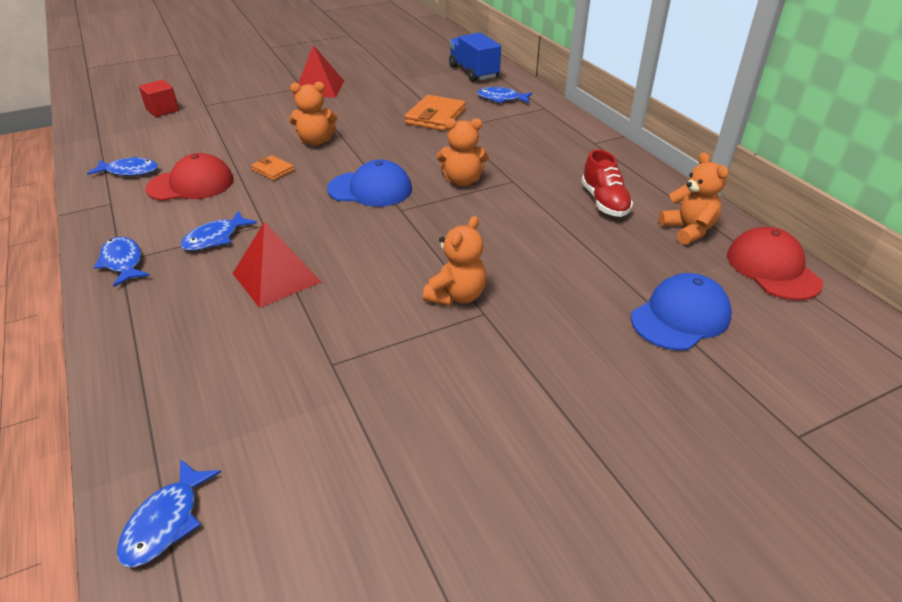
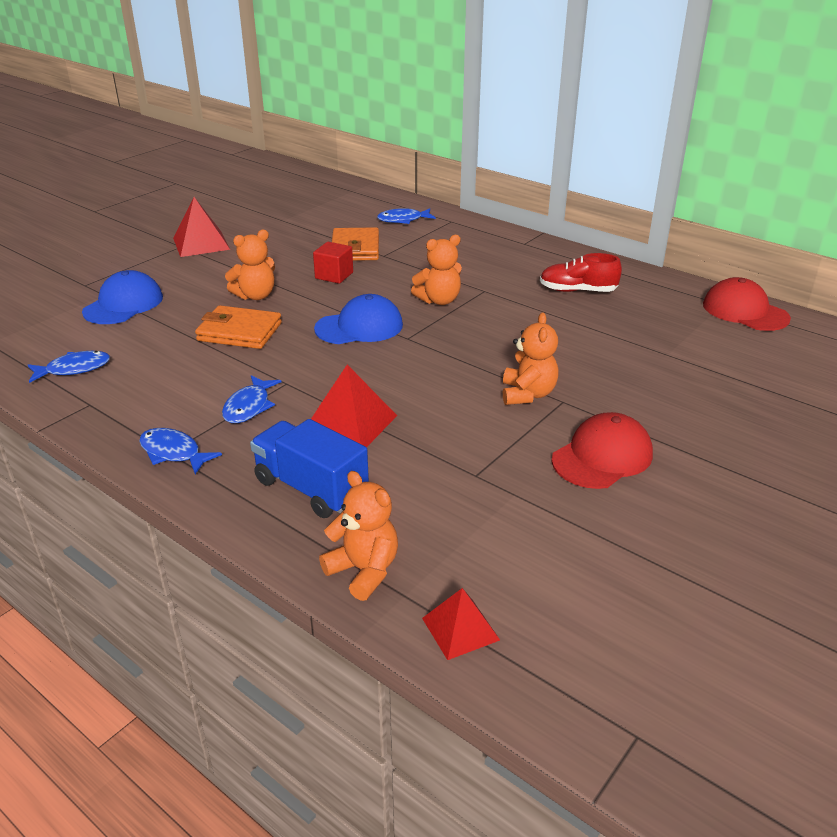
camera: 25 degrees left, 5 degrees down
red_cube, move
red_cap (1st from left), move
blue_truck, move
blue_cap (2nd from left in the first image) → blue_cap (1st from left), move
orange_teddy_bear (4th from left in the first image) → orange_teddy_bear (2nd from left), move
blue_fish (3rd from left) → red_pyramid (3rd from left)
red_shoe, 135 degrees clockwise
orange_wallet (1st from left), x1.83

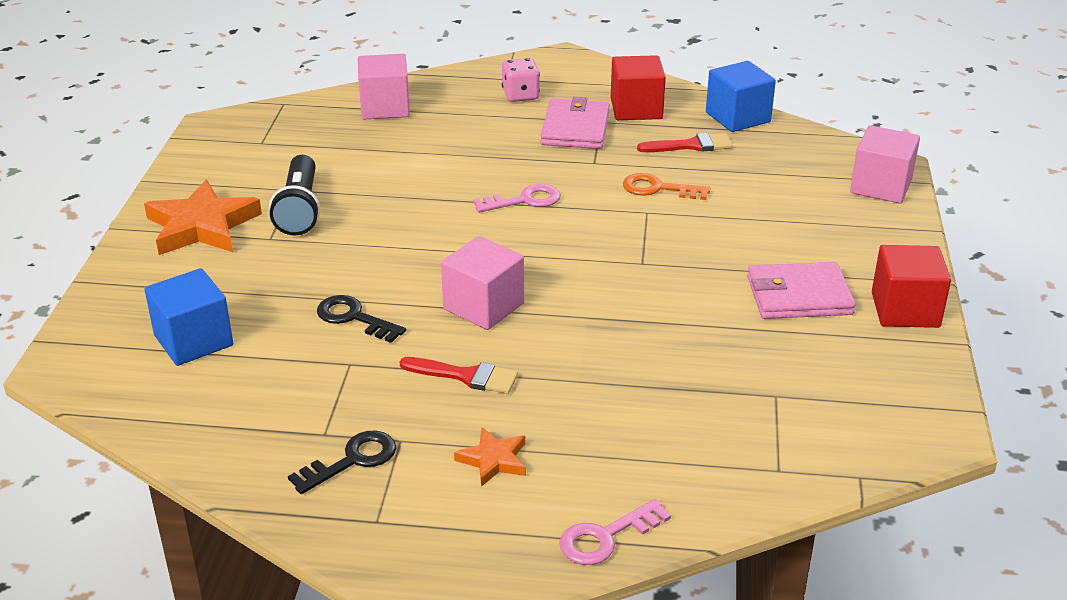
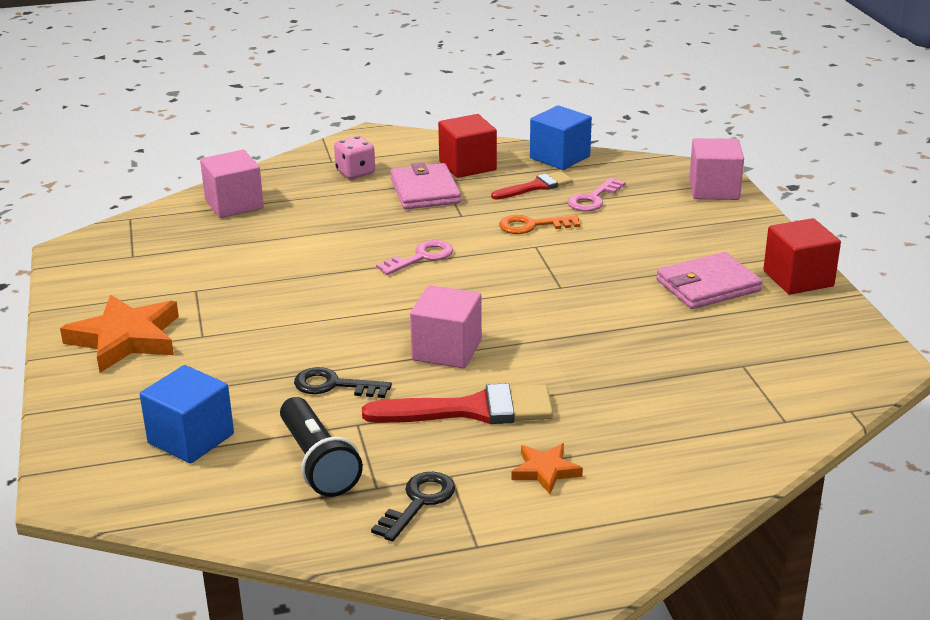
camera: 20 degrees left, 5 degrees down
black_flashlight, move
pink_key (2nd from left), move
red_brush (1st from left), x1.64

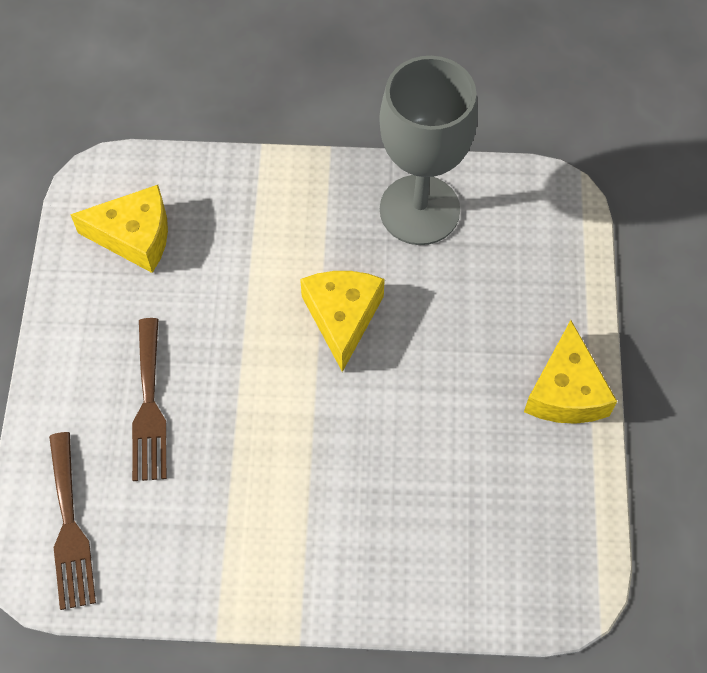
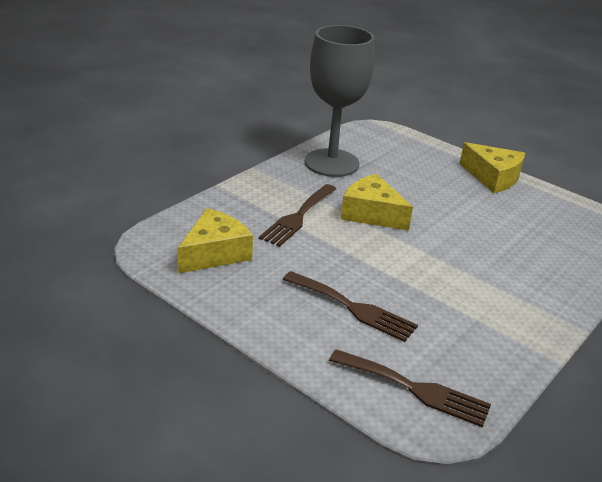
camera: 55 degrees left, 30 degrees down
- → brown_fork (1st from left)

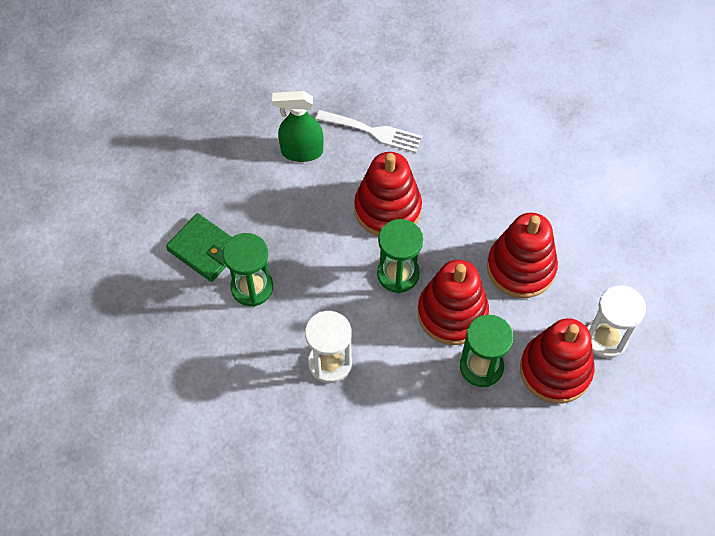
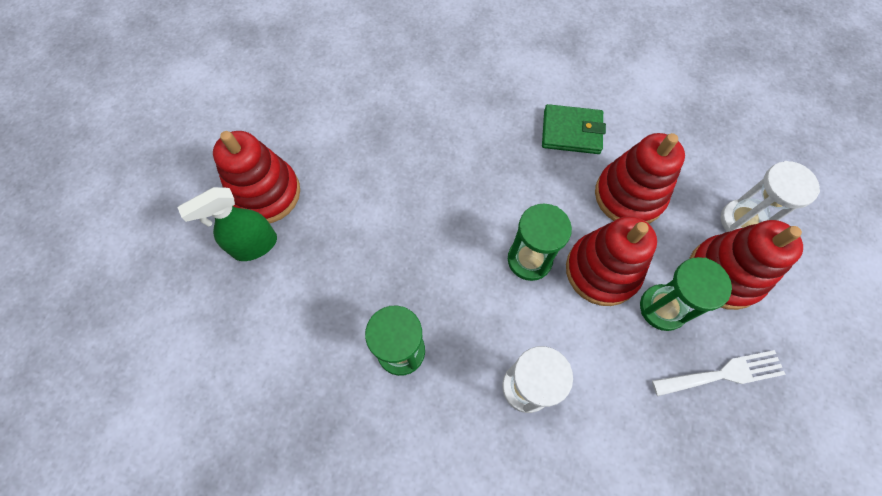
camera: 30 degrees left, 5 degrees up
green_wallet, move
green_spray_bottle, move
white_fork, move
red_stacking_toy (1st from left), move

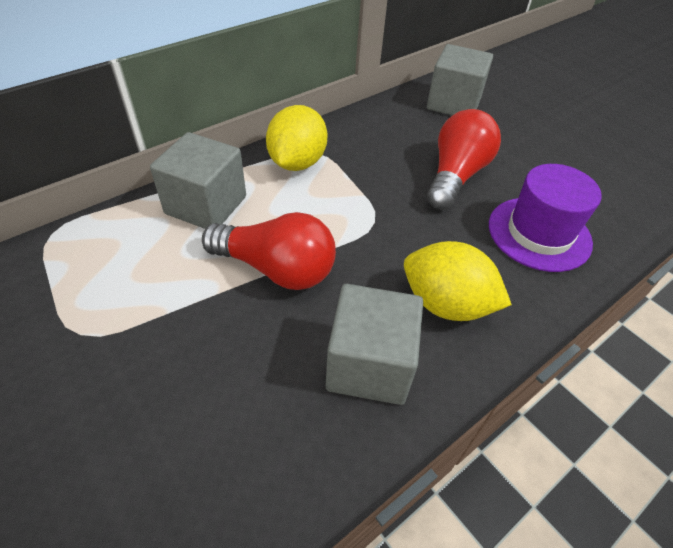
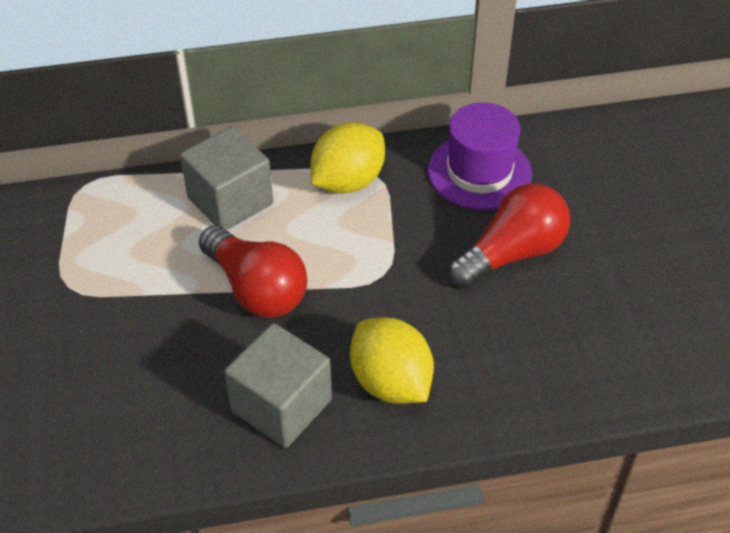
camera: 30 degrees right, 0 degrees up
grey_cube (3rd from left) → -
purple_hat, move

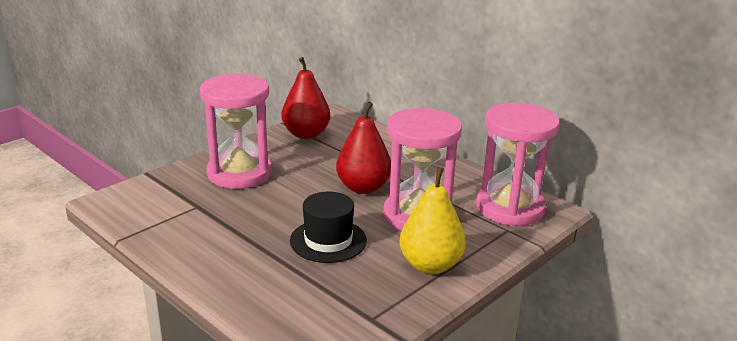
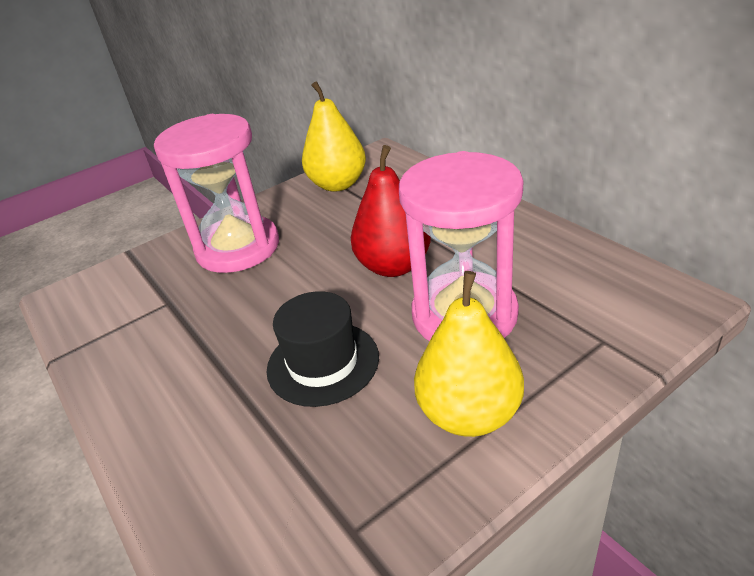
camera: 15 degrees right, 10 degrees up
pink_hourglass (3rd from left) → -
red_pear (1st from left) → yellow_pear (1st from left)

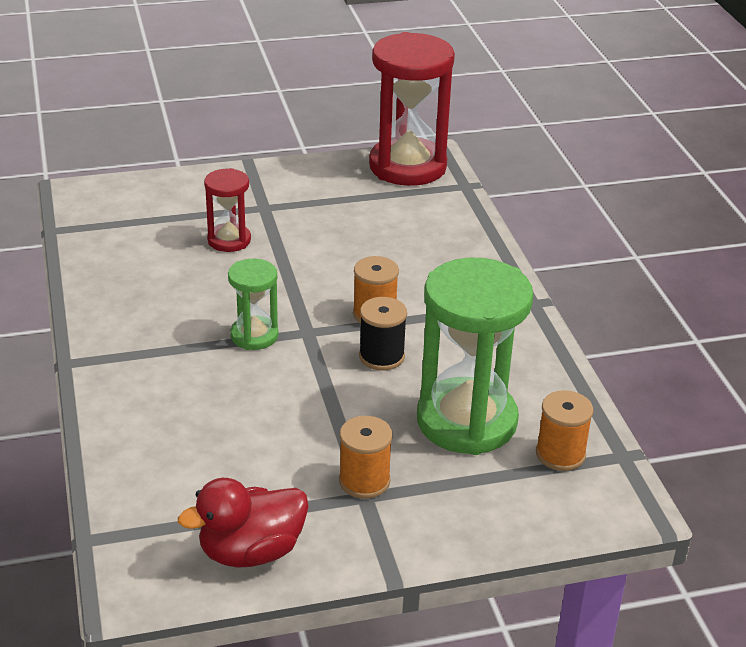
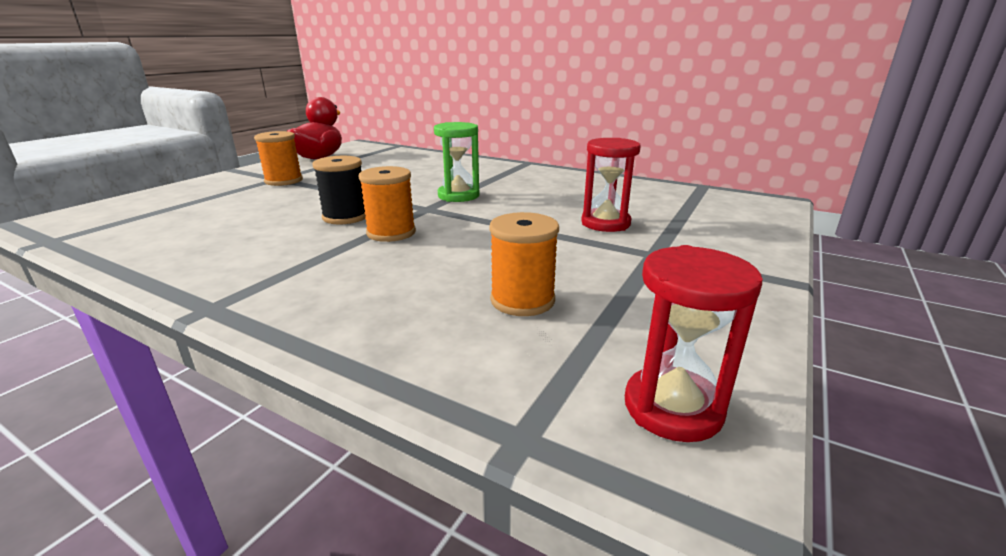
camera: 135 degrees right, 10 degrees down
green_hourglass (2nd from left) → -
orange_spool (3rd from left), move
red_hourglass (2nd from left), x0.51

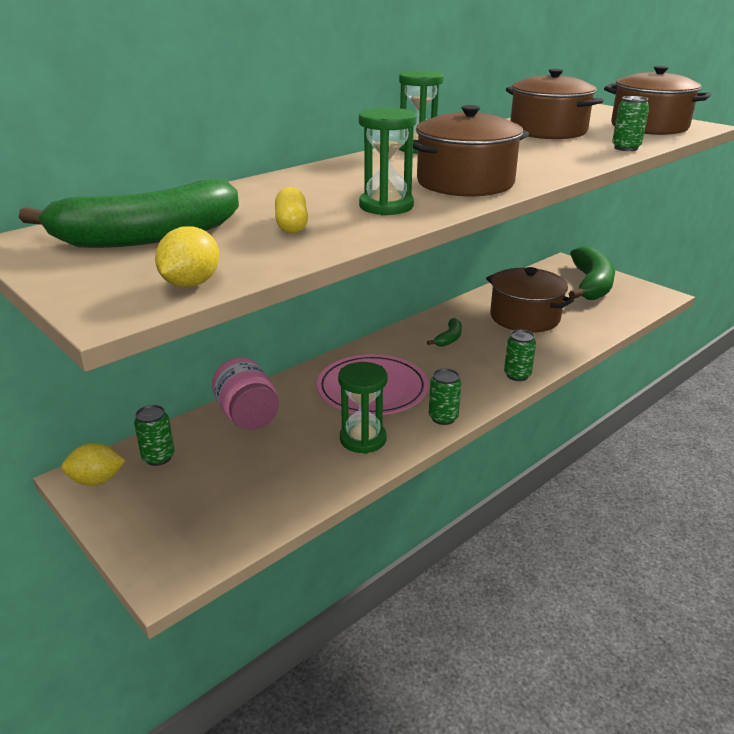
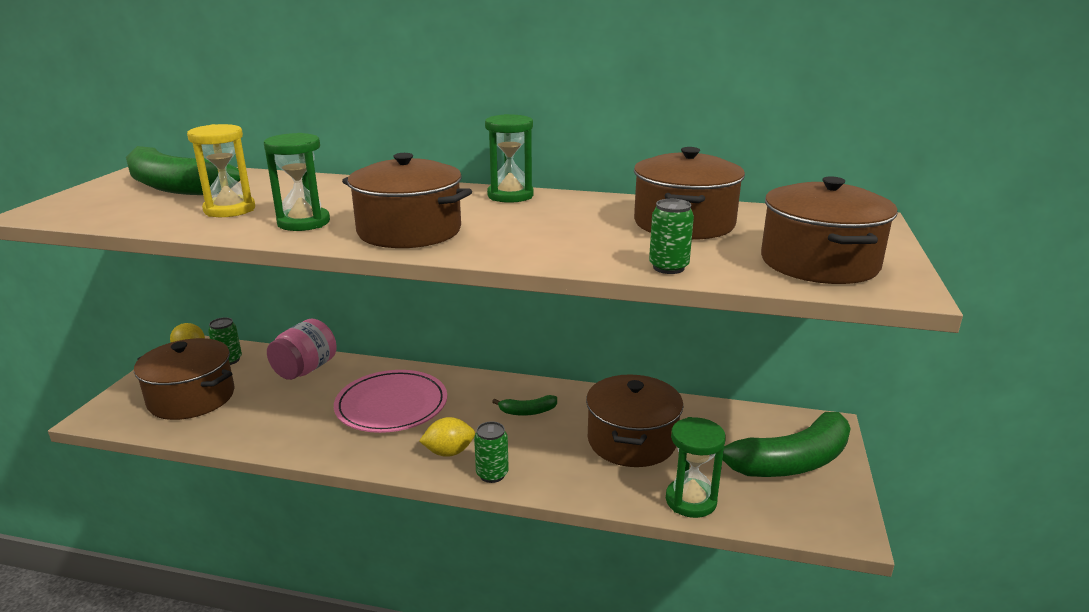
camera: 55 degrees right, 5 degrees down
green_can (2nd from left) → -
- → brown_pot (1st from left)
yellow_lemon (2nd from left), move
green_hourglass (1st from left in the first image) → green_hourglass (3rd from left), move
yellow_capsule → yellow_hourglass

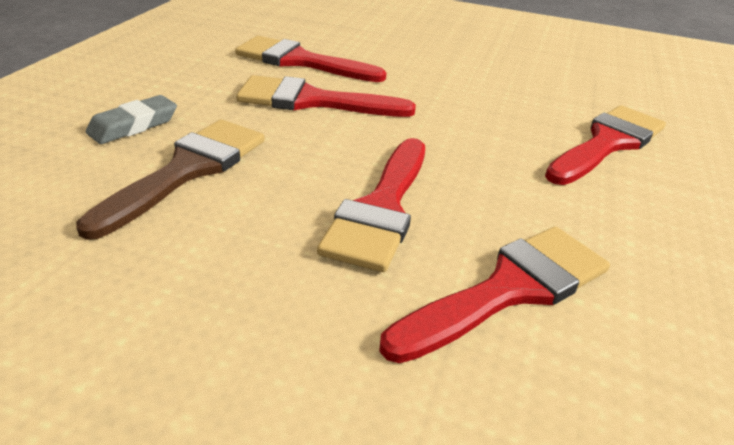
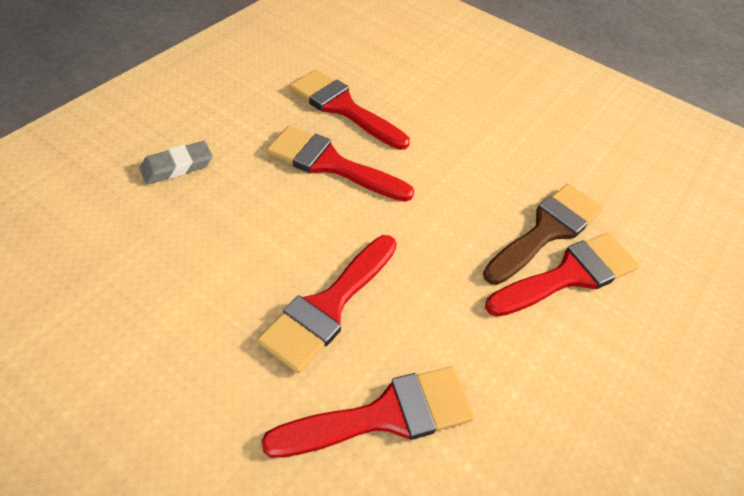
camera: 15 degrees right, 15 degrees up
brown_brush, move

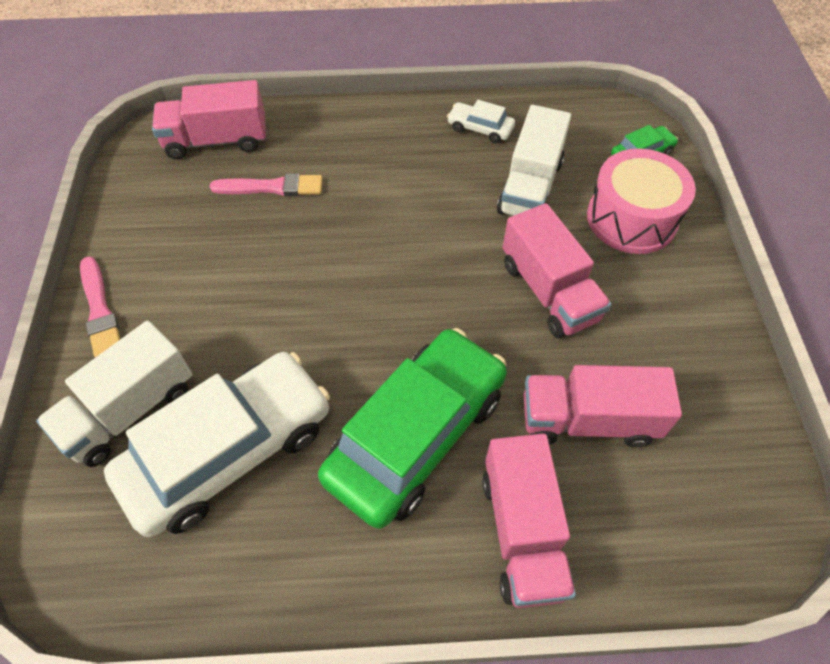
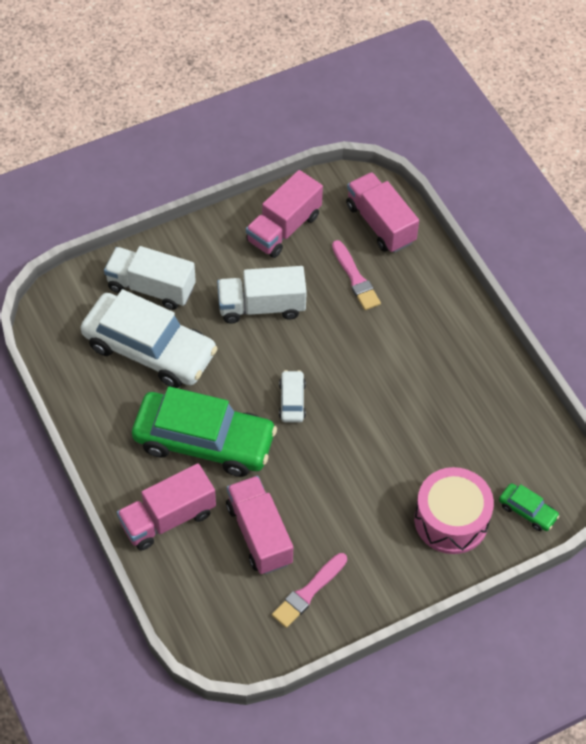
camera: 65 degrees right, 0 degrees up
pink_brush (1st from left), move
white_car (2nd from left), move
white_truck (2nd from left), move
pink_truck (3rd from left), move

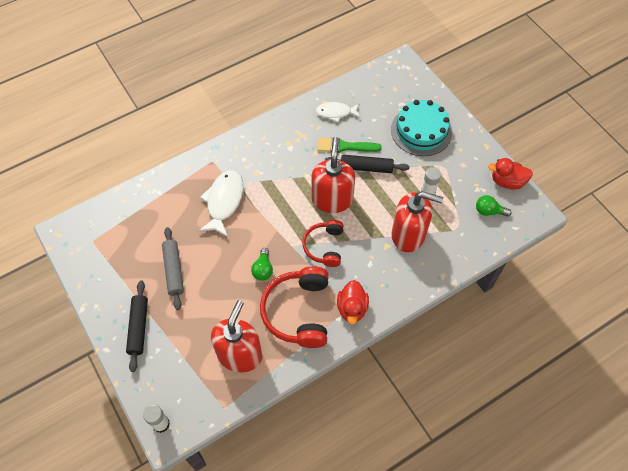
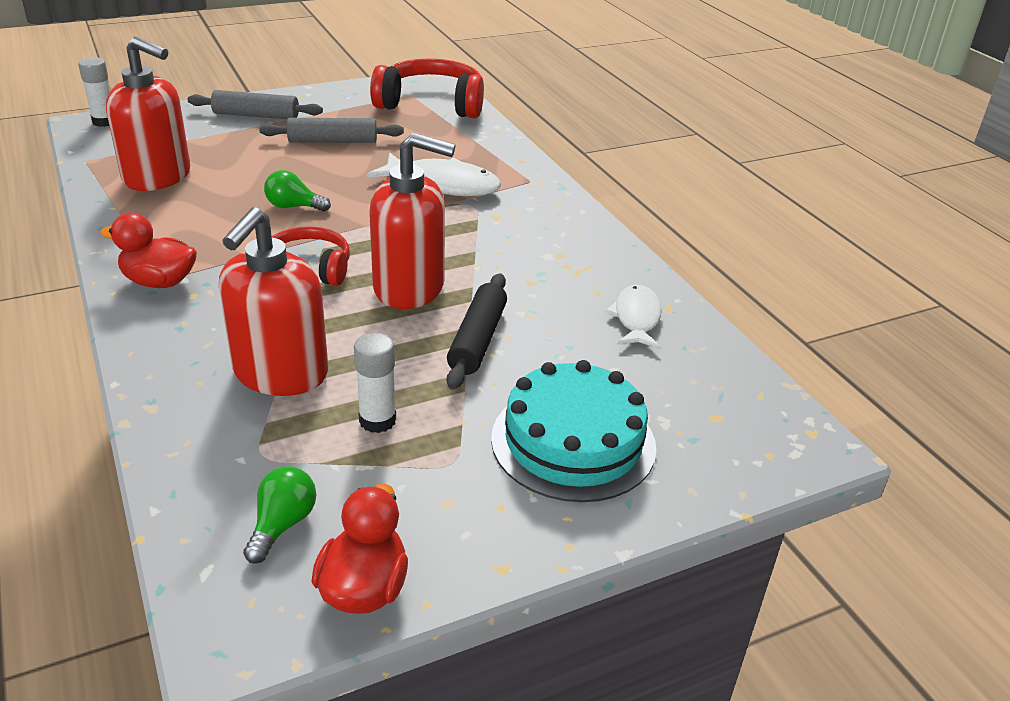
camera: 95 degrees right, 25 degrees down
green_brush → -
red_headphones (1st from left in the first image) → red_headphones (2nd from left), move
black_rolling_pin (1st from left) → grey_rolling_pin (1st from left)

